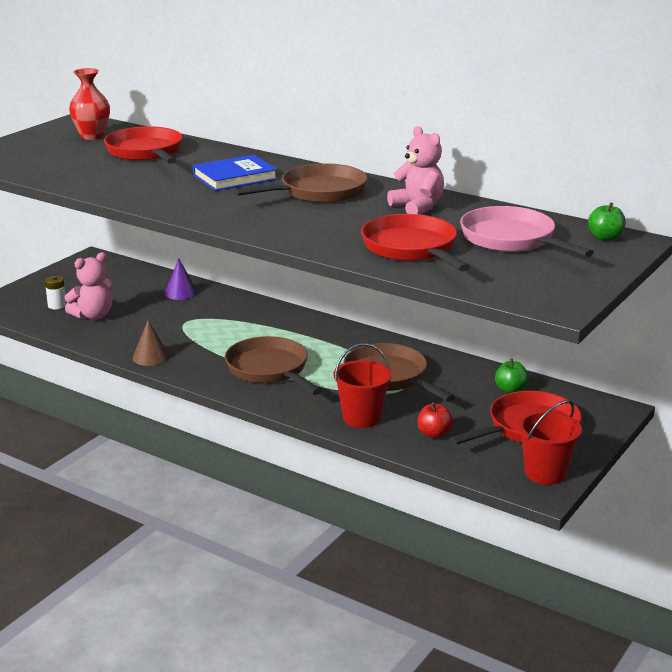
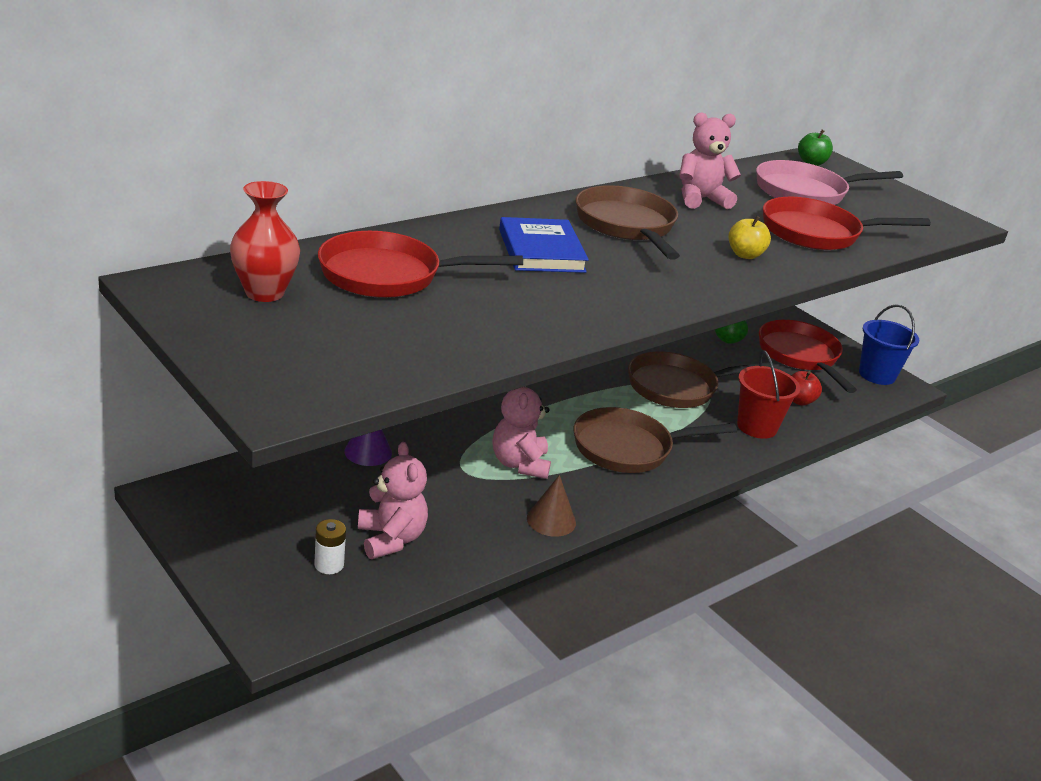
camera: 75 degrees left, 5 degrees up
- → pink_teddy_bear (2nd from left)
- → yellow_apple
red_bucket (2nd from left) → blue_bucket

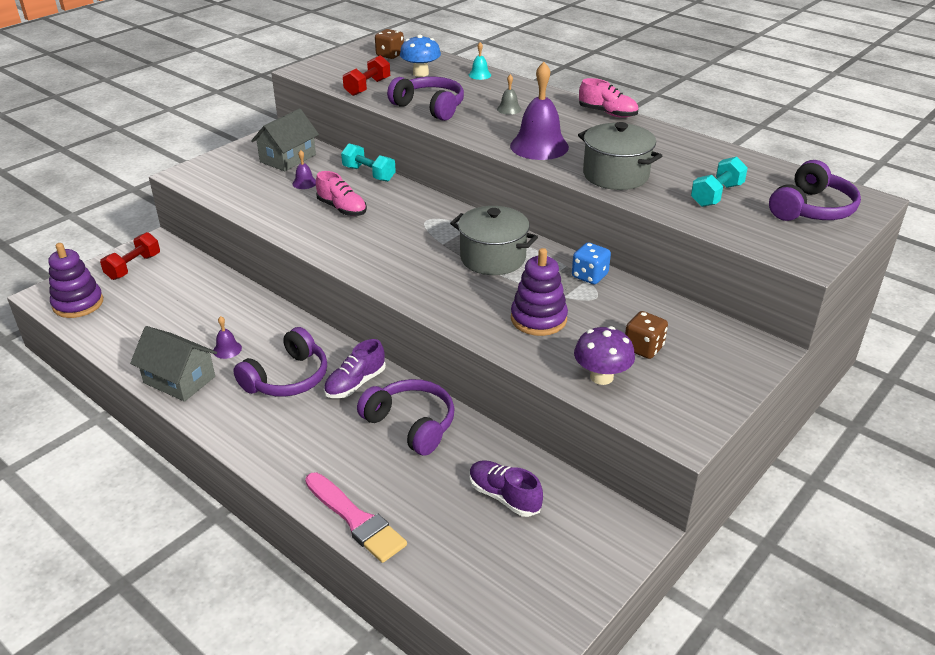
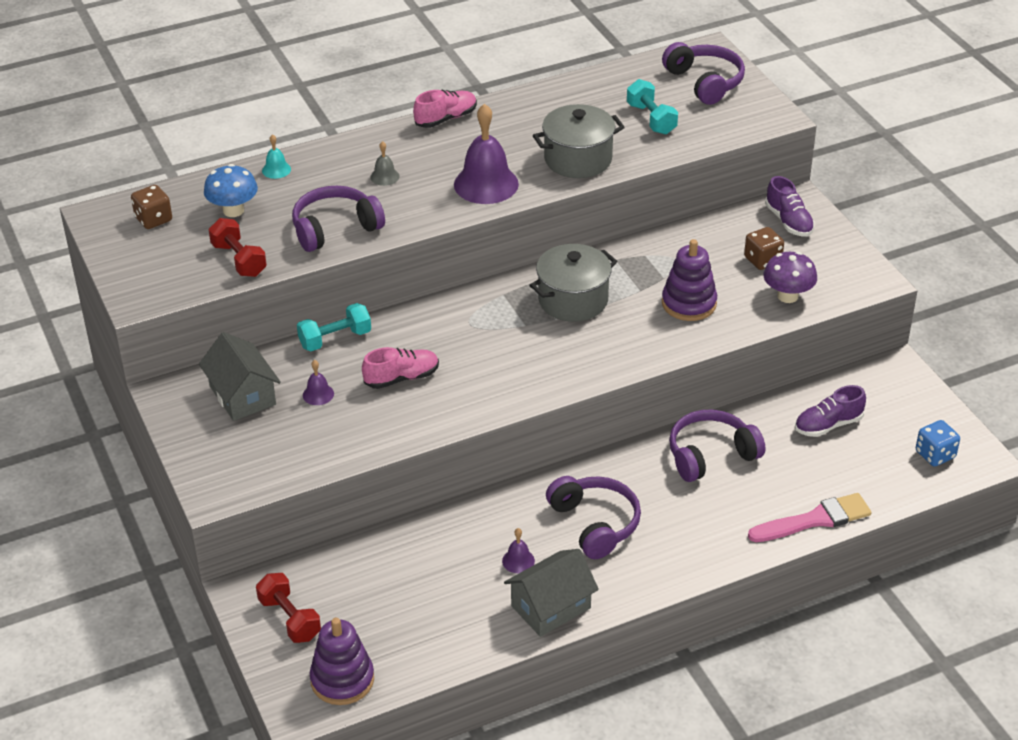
camera: 65 degrees left, 5 degrees up
purple_shoe (1st from left), move
blue_dice, move

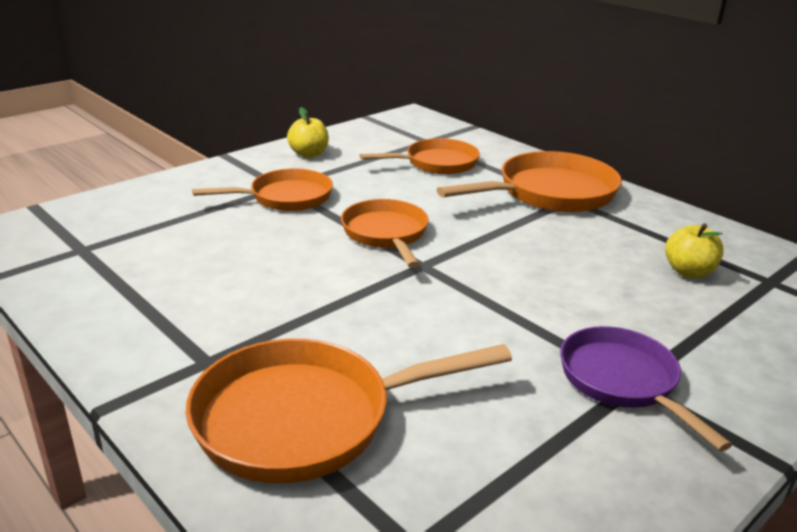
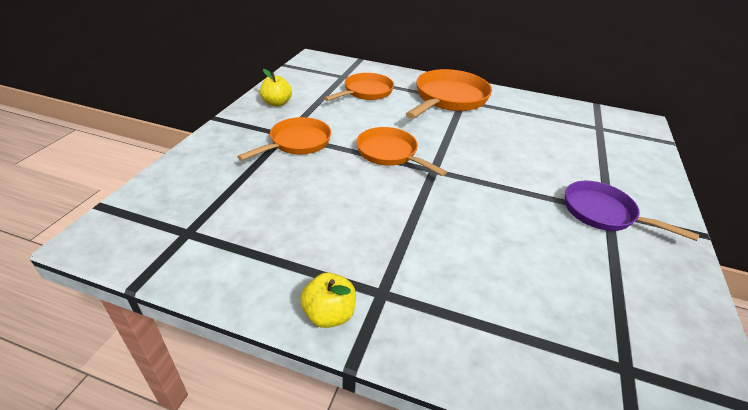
camera: 30 degrees left, 10 degrees up
orange_pan (2nd from left) → -
yellow_apple (2nd from left), move

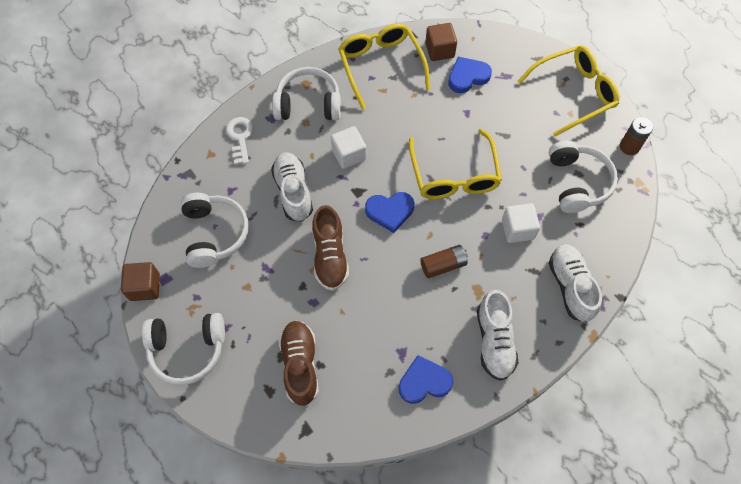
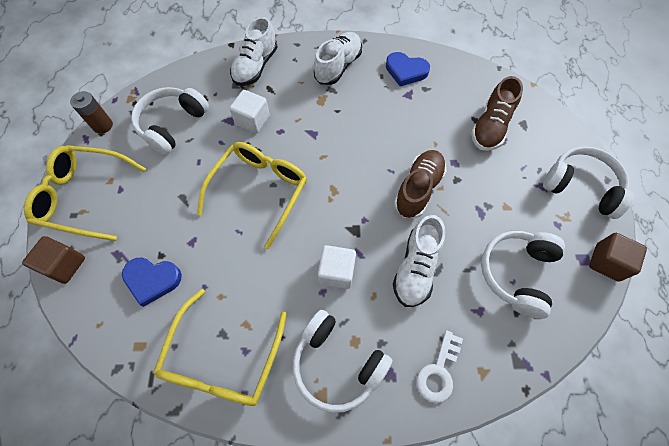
camera: 145 degrees left, 0 degrees up
blue_heart (1st from left) → -
brown_battery (1st from left) → -
brown_cube (2nd from left in the first image) → brown_cube (1st from left), move

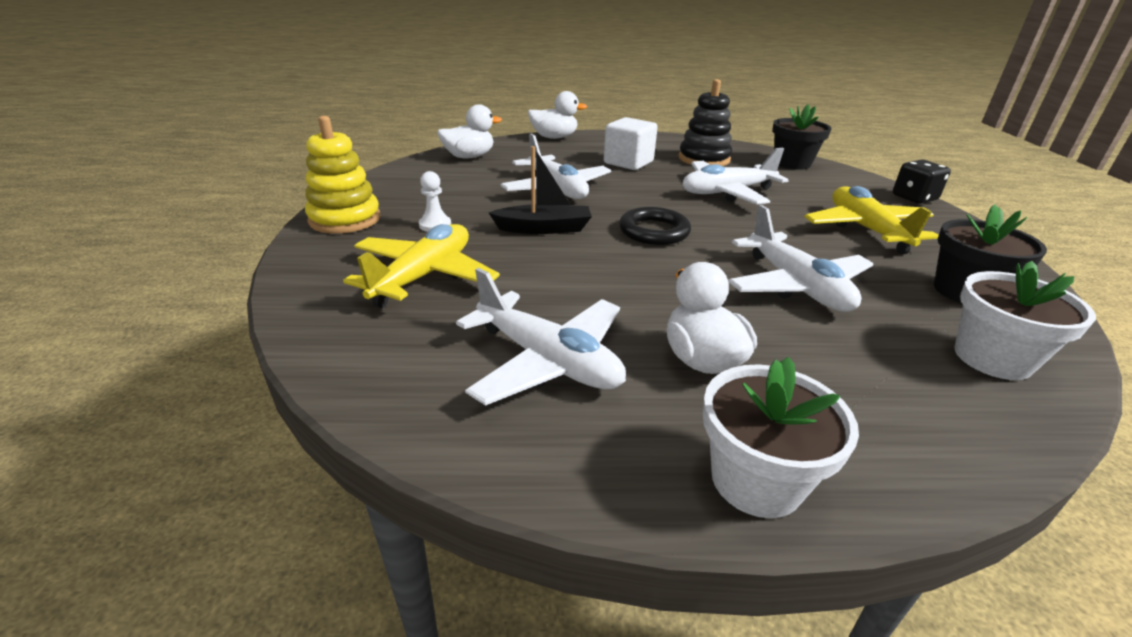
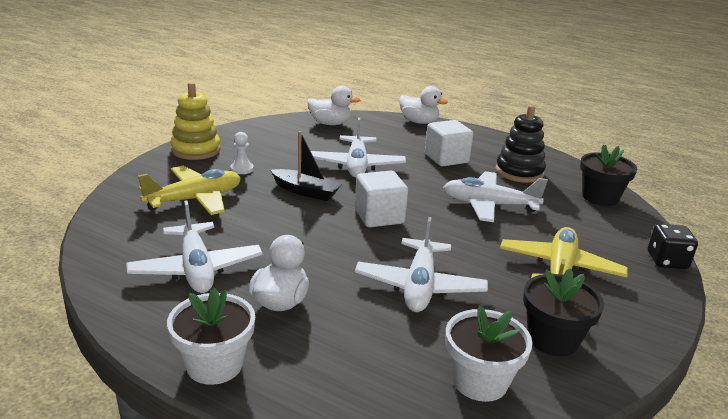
camera: 30 degrees right, 5 degrees down
black_ring → white_cube (1st from left)

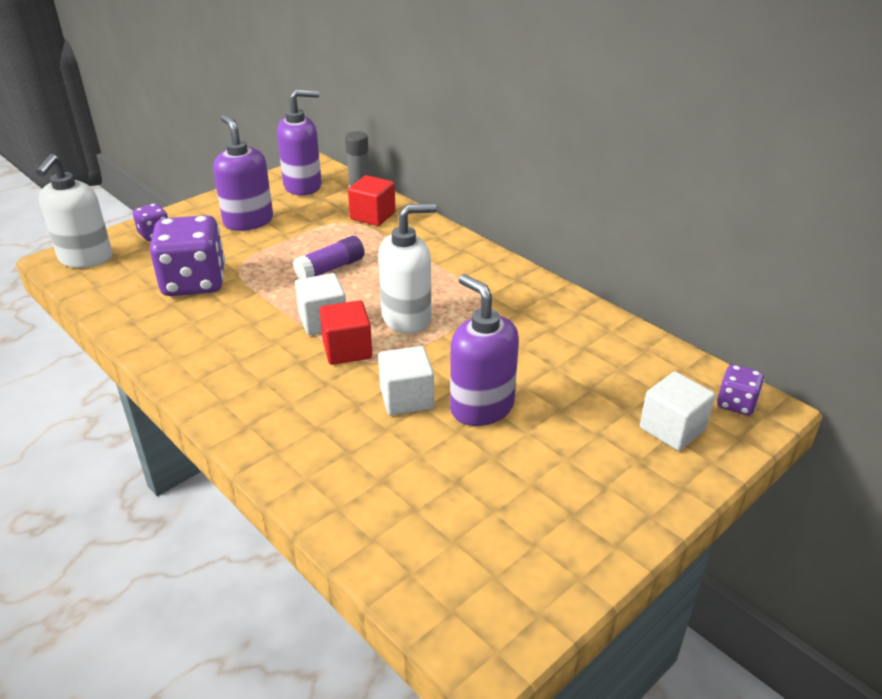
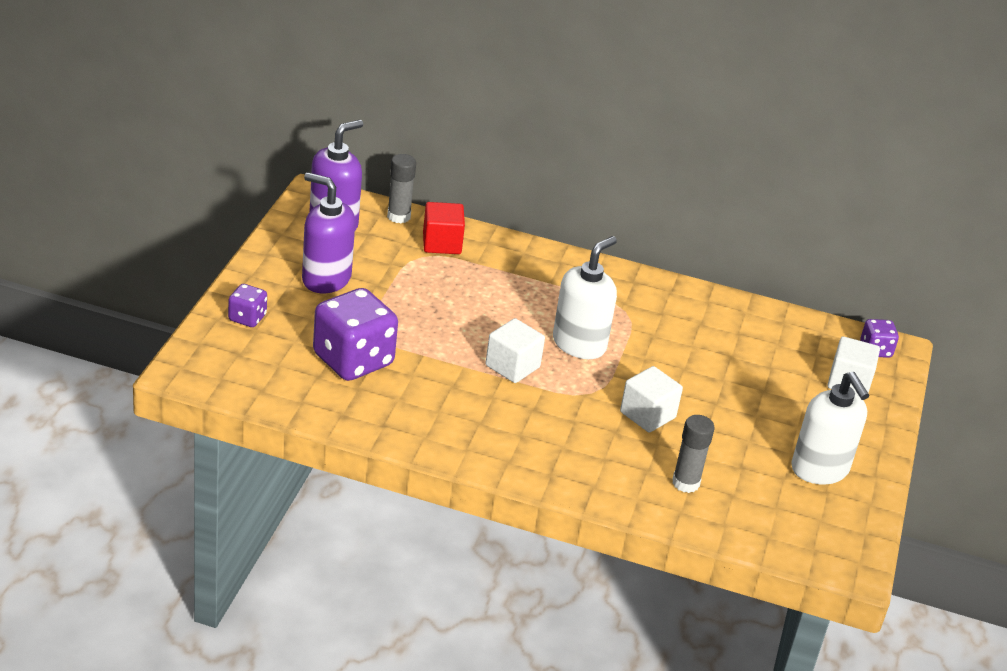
camera: 35 degrees left, 0 degrees up
purple_glue_stick → -
red_cube (1st from left) → -
purple_soap_dispenser (3rd from left) → -
- → grey_glue_stick (2nd from left)
white_soap_dispenser (1st from left in the first image) → white_soap_dispenser (2nd from left), move

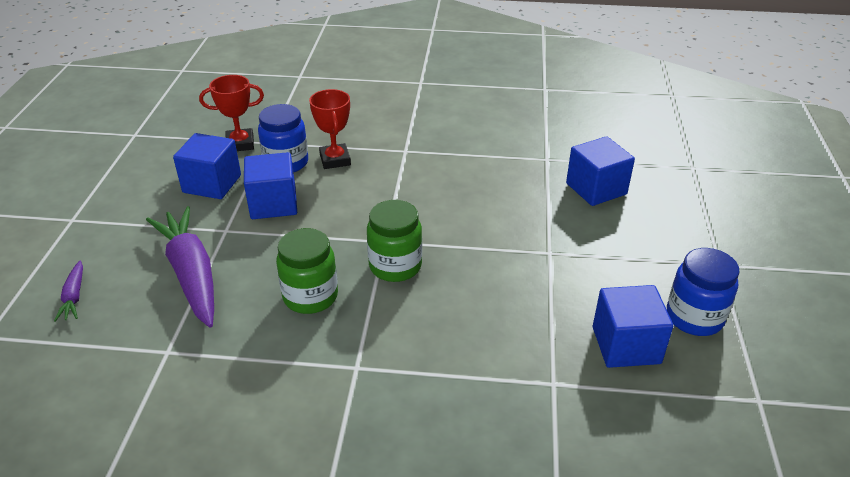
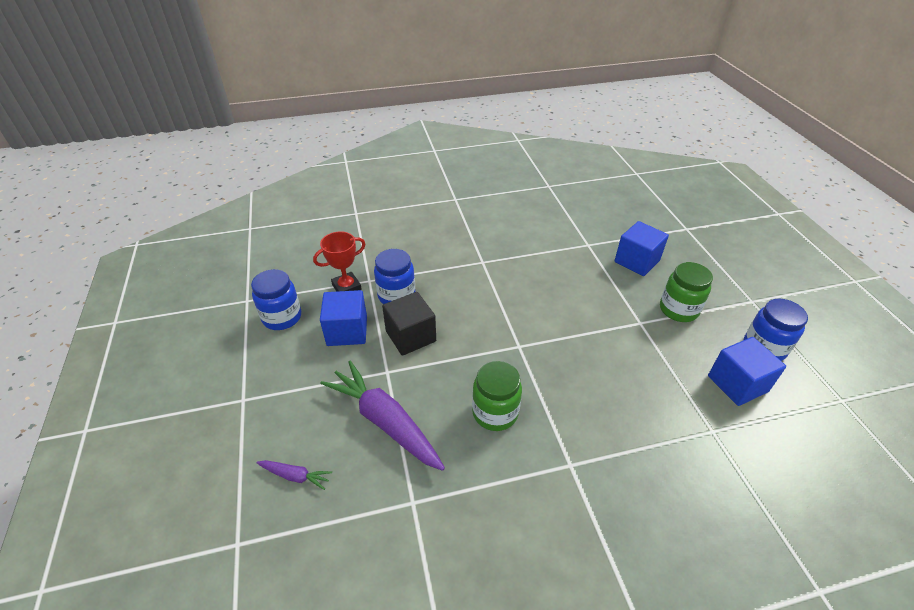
camera: 20 degrees left, 5 degrees up
red_trophy (2nd from left) → -
- → blue_jar (1st from left)
green_jar (2nd from left), move
blue_cube (2nd from left) → black_cube
purple_carrot (1st from left), 45 degrees counterclockwise

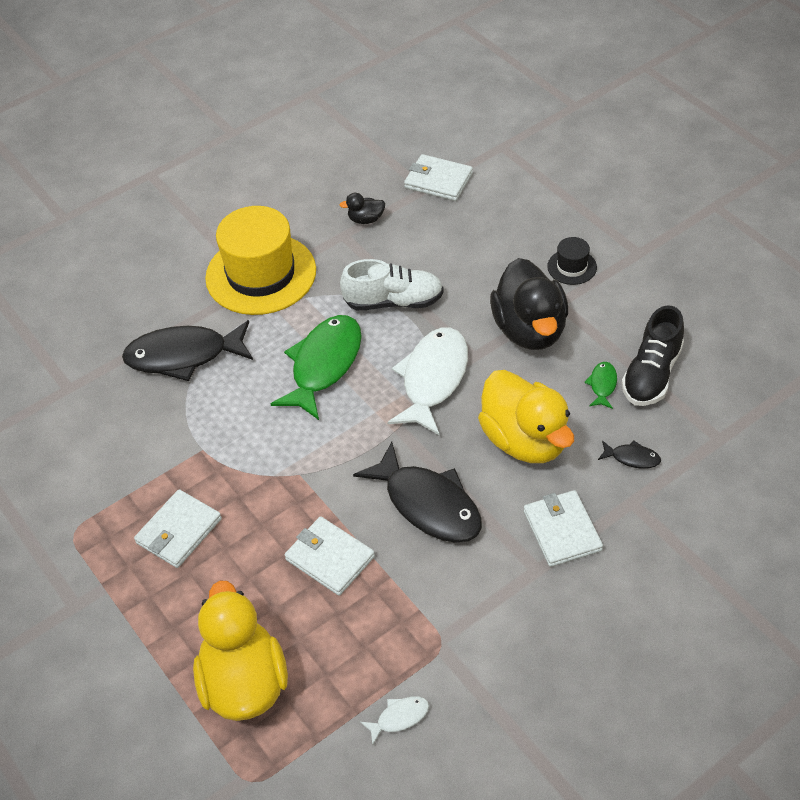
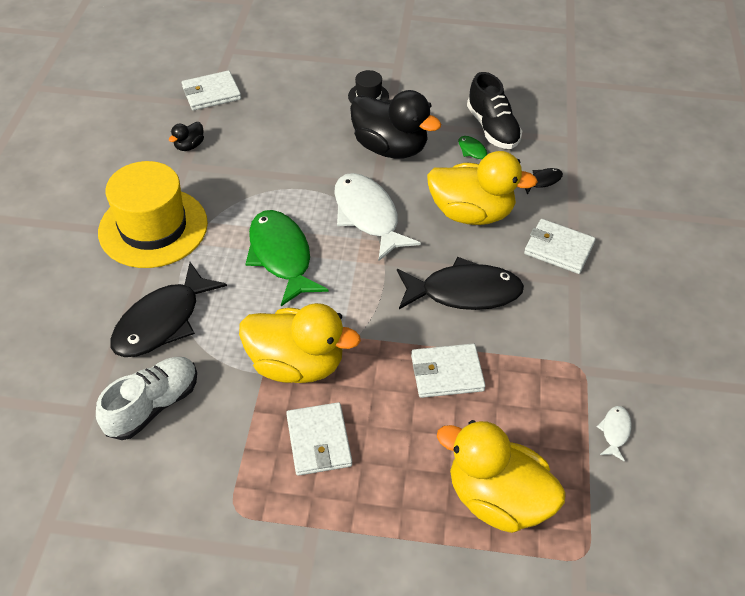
camera: 50 degrees left, 0 degrees up
- → yellow_duck (1st from left)
white_shoe, move

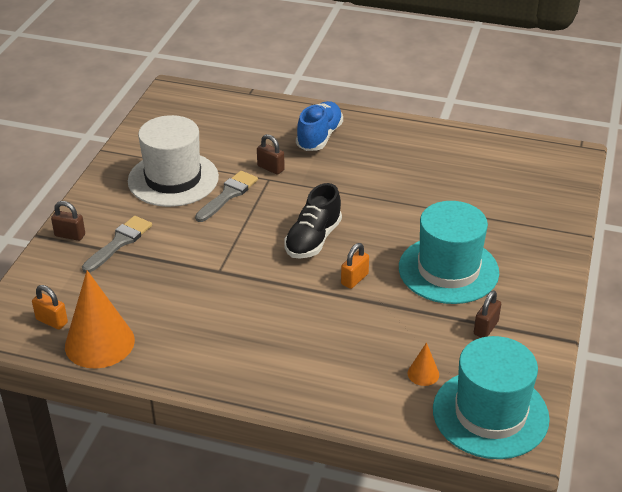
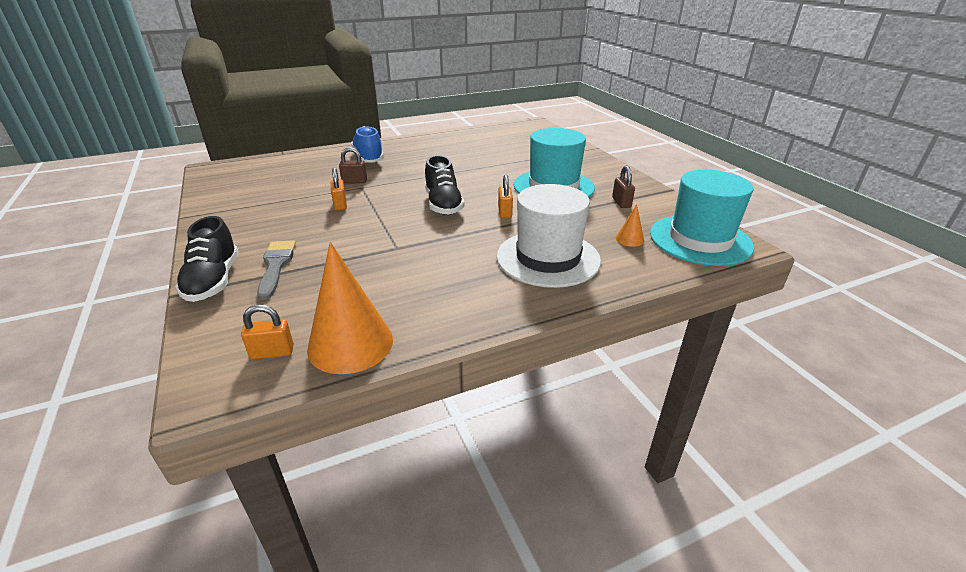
camera: 40 degrees left, 5 degrees down
white_hat, move
brown_padlock (1st from left) → black_shoe (1st from left)
grey_brush (2nd from left) → orange_padlock (2nd from left)

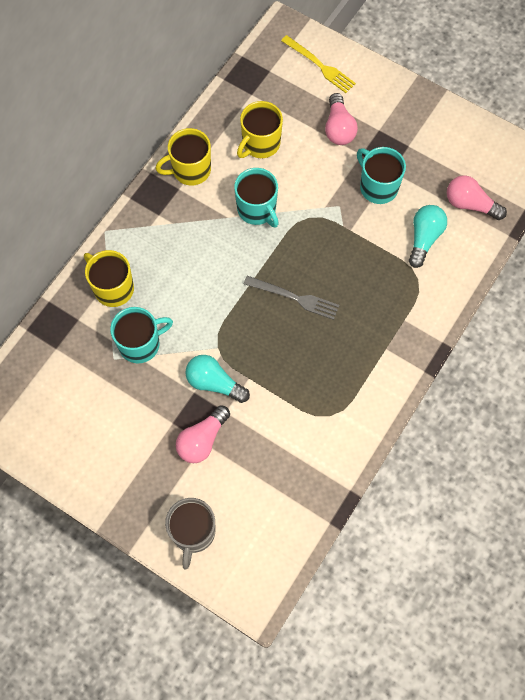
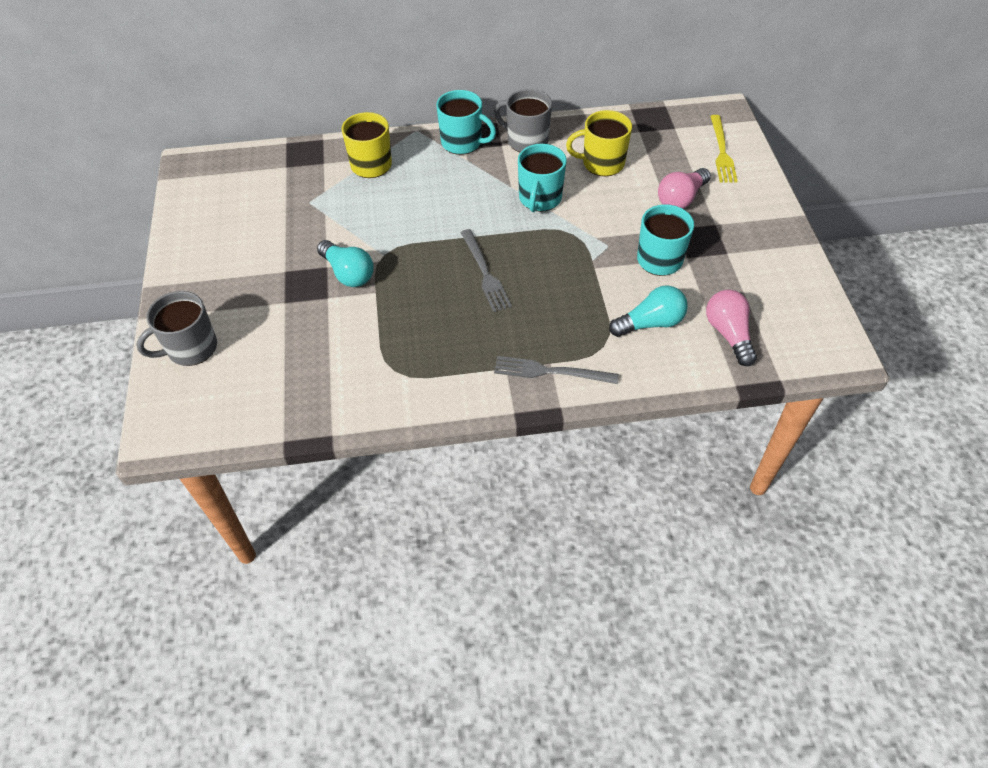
camera: 50 degrees right, 15 degrees down
pink_light_bulb (1st from left) → -
- → grey_fork (2nd from left)
turquoise_mug (1st from left), move
yellow_mug (2nd from left) → grey_mug (2nd from left)
turquoise_light_bulb (1st from left), 150 degrees clockwise

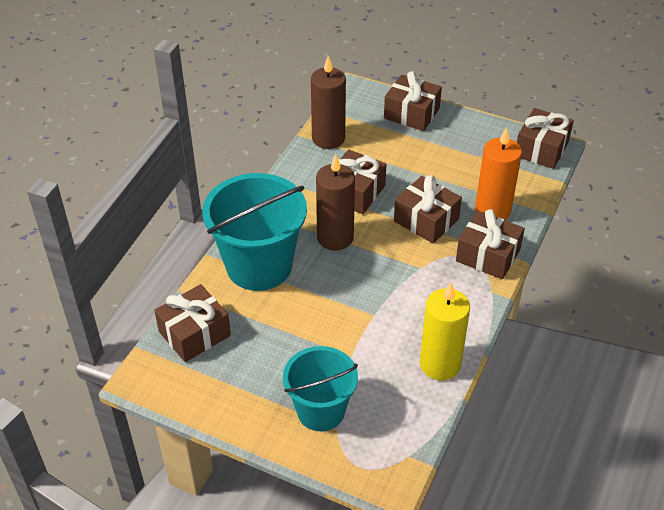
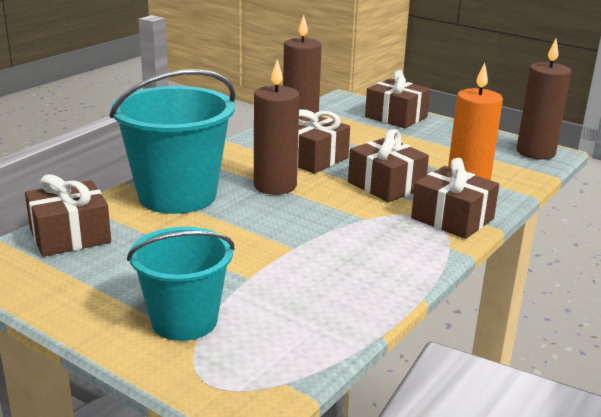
camera: 10 degrees right, 20 degrees down
yellow_candle → -
brown_gift (6th from left) → brown_candle (3rd from left)

